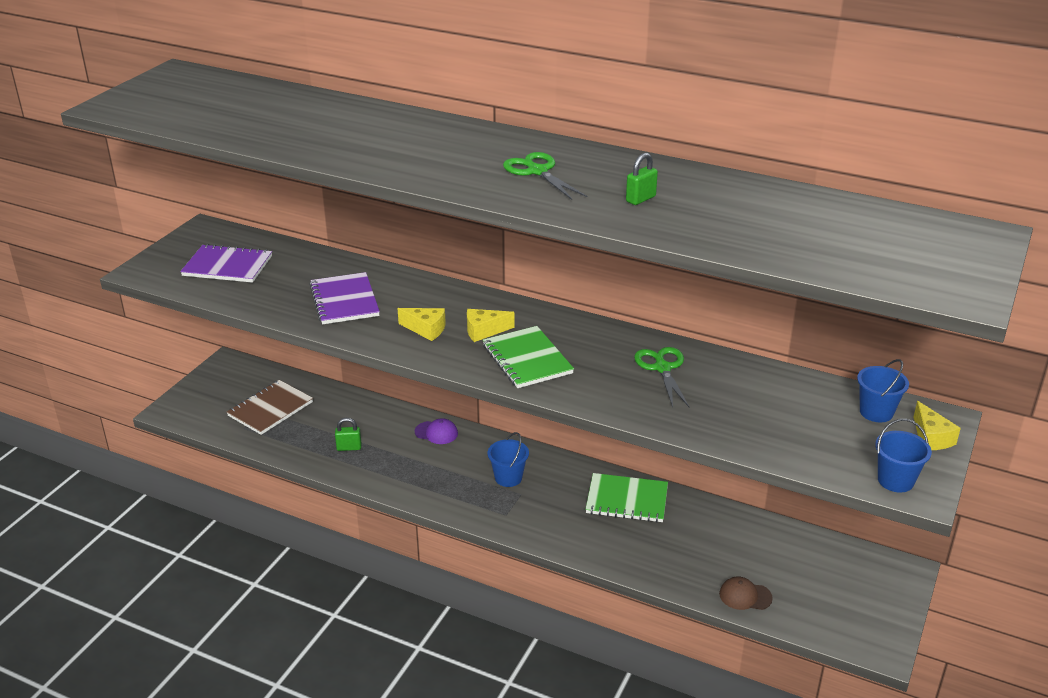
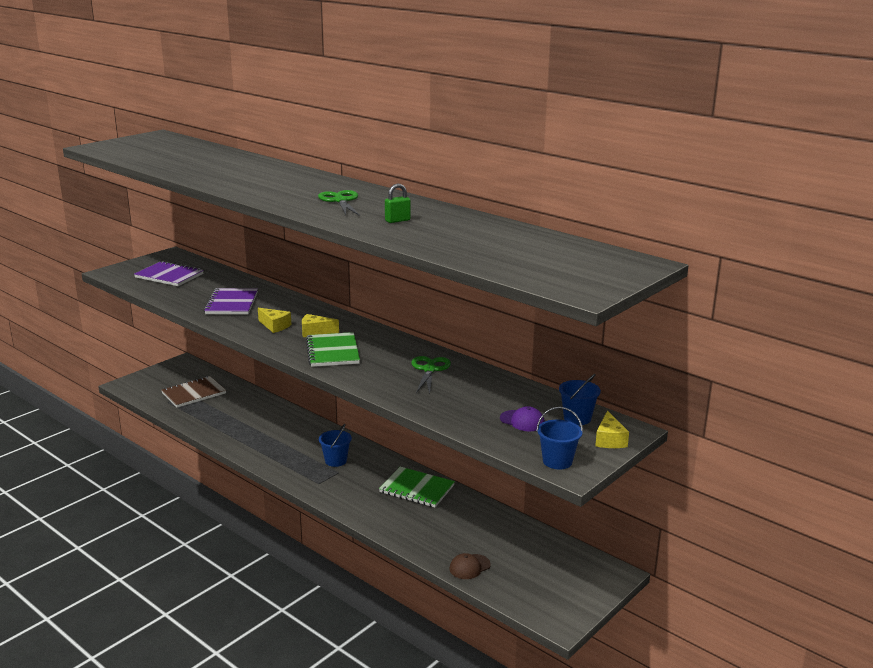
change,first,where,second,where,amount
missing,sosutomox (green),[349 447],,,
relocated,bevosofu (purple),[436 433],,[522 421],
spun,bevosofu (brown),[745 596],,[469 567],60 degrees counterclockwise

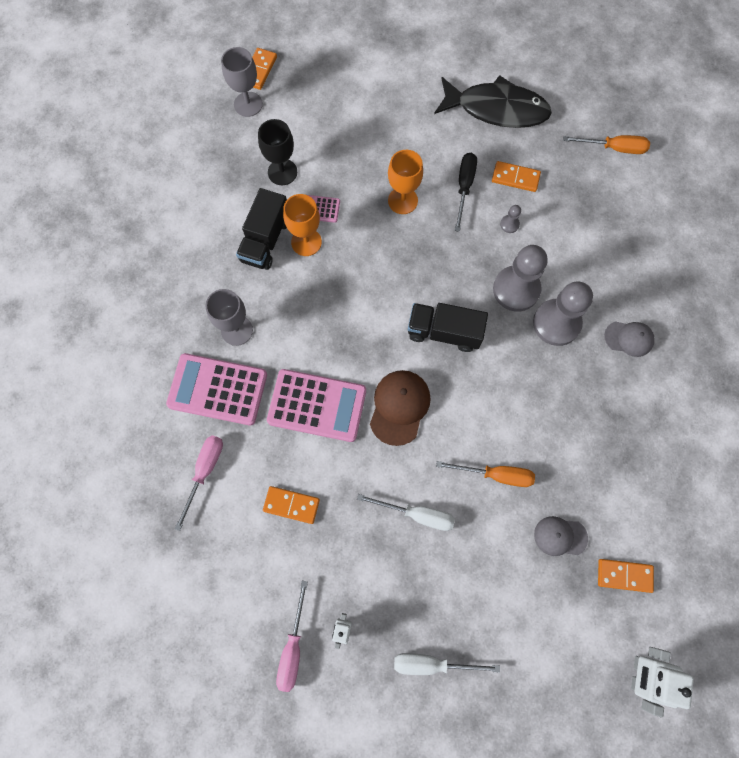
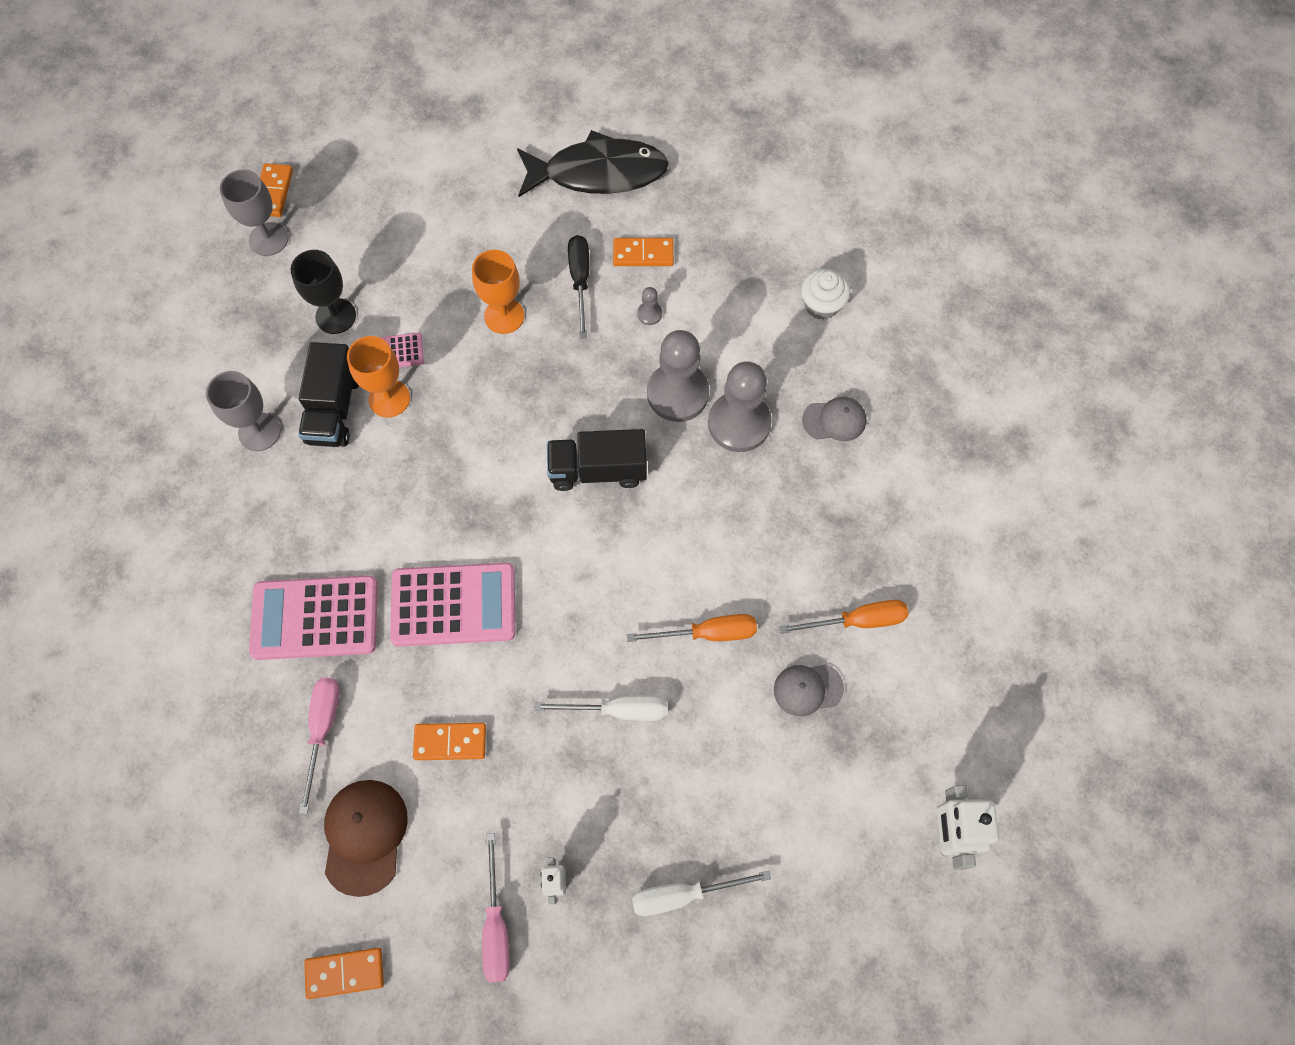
change,first,where,second,where,amount
relocated,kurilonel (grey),[237 330],,[259 432],
relocated,bevosofu (brown),[399 407],,[365 836],
relocated,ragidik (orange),[613 148],,[857 621],
relocated,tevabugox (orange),[624 575],,[345 972],
appeared,,,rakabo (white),[821 305],

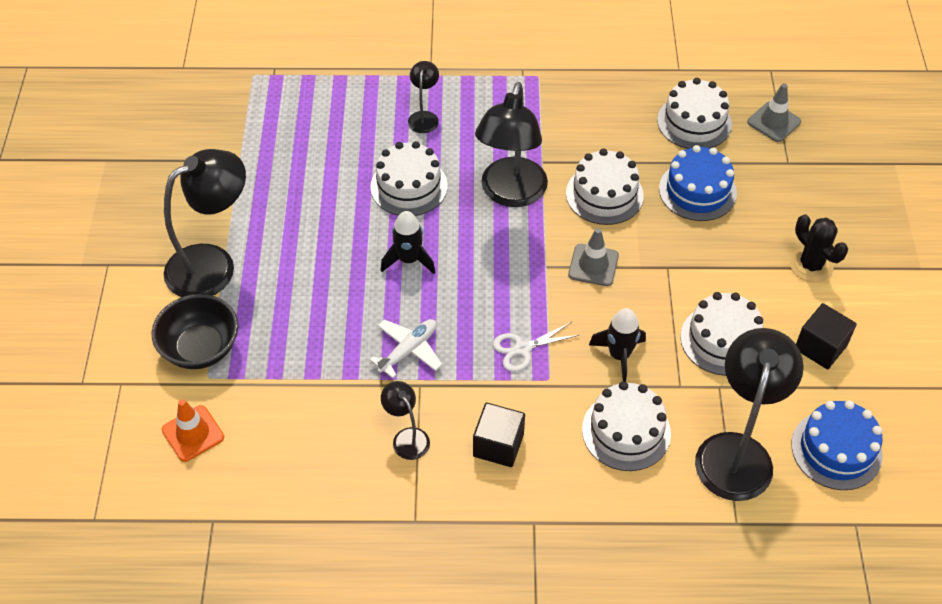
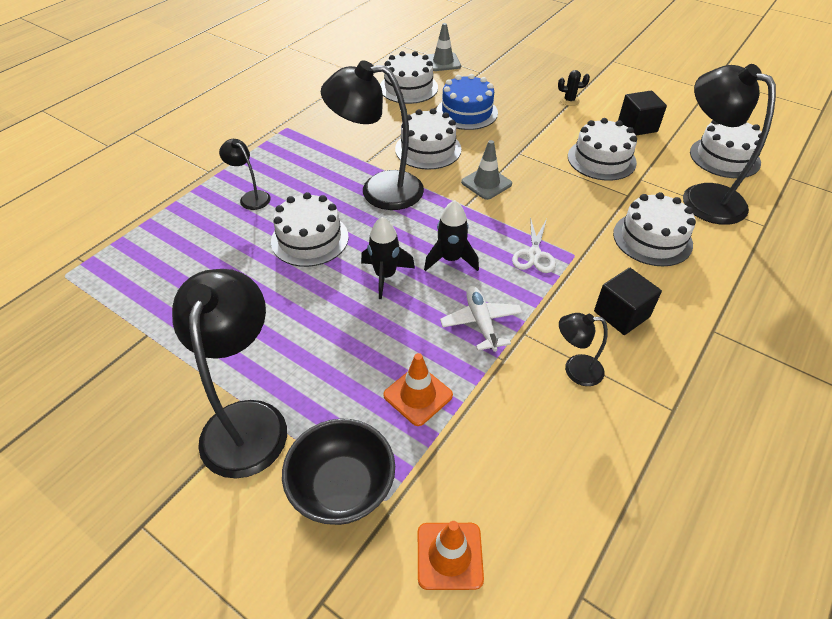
change,first,where,second,where,amount
spun,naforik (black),[510 194],,[379 190],135 degrees clockwise
relocated,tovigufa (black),[619 355],,[451 259],
size,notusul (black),[811 265],,[569 100],x0.62
colour,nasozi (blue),[836 450],nasozi (white),[724 157],
appeared,,,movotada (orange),[418 395],

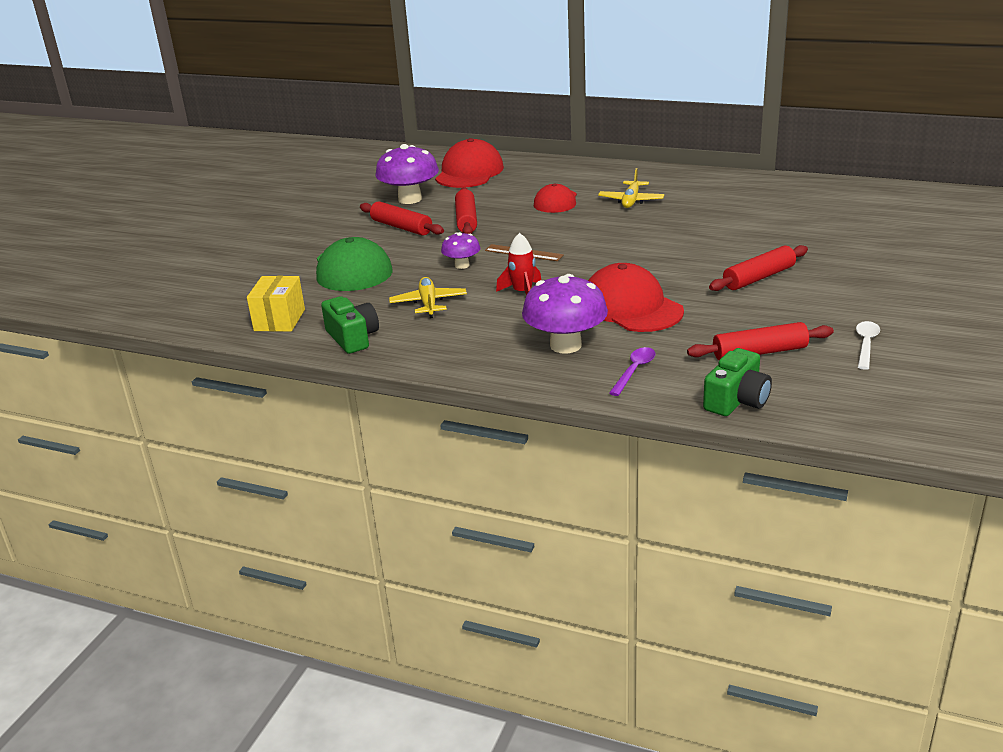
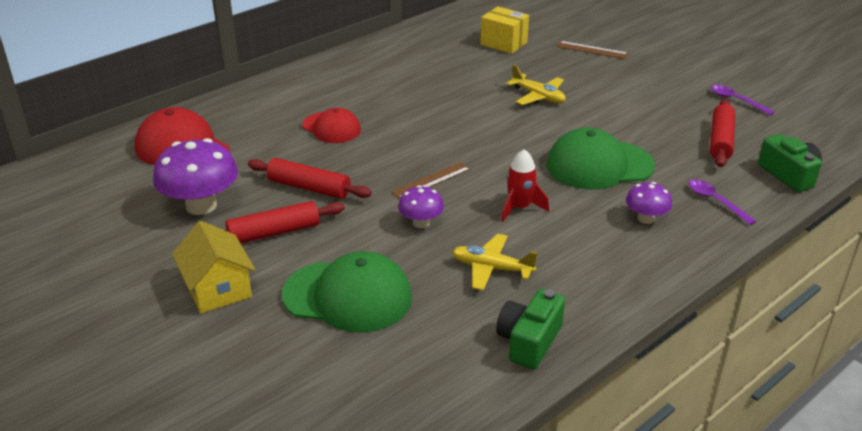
change,first,where,second,where,amount
relocated,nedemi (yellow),[279 320],,[503 43],
spun,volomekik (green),[352 338],,[529 341],60 degrees counterclockwise
size,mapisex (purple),[565 345],,[646 218],x0.54
colour,bevosofu (red),[631 307],bevosofu (green),[599 165],
relocated,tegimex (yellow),[631 201],,[538 96],
missing,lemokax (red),[759 278],,,
colour,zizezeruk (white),[866 344],zizezeruk (purple),[736 100],
appeared,,,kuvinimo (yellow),[218 289],
appeared,,,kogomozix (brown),[592 50],

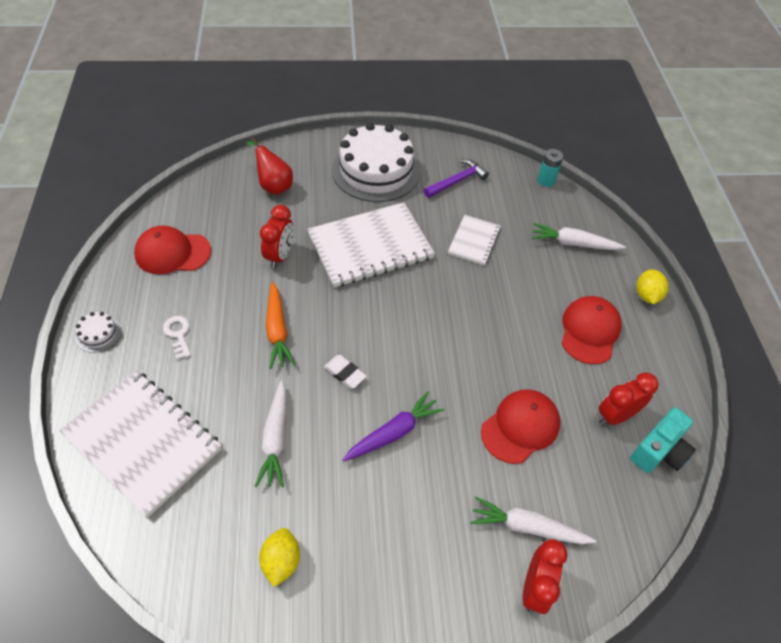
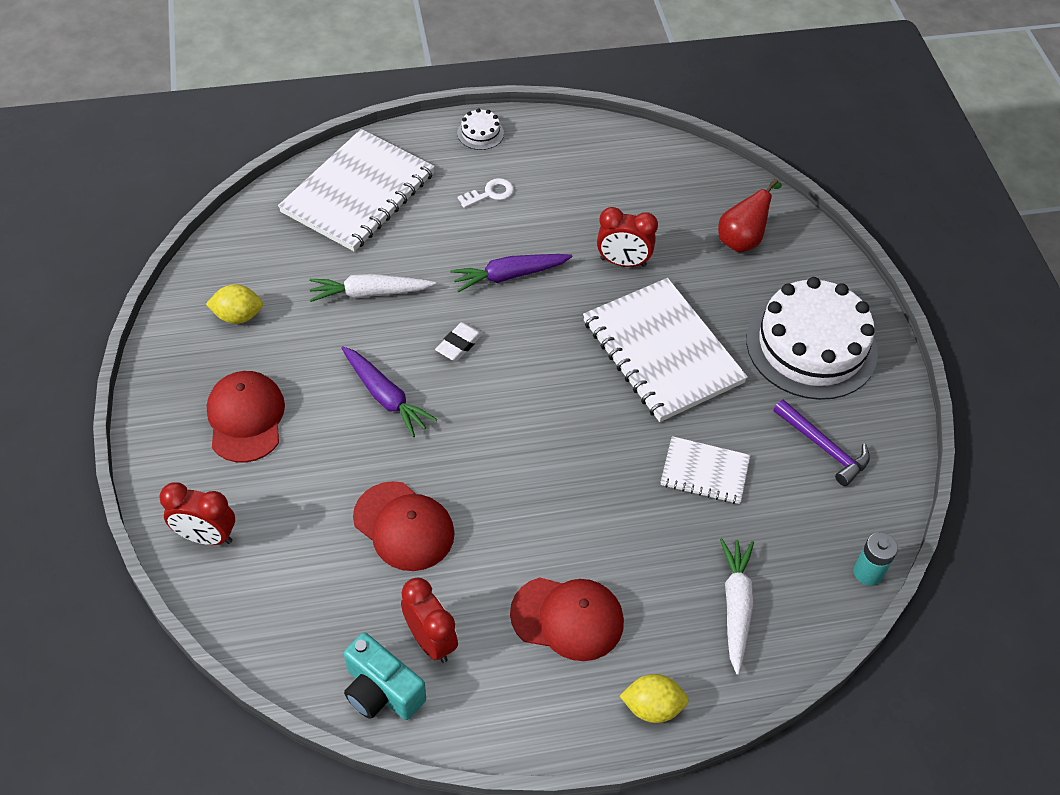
change,first,where,second,where,amount
relocated,bevosofu (red),[172 253],,[246 418],
colour,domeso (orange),[277 330],domeso (purple),[509 276],
missing,domeso (white),[527 527],,,

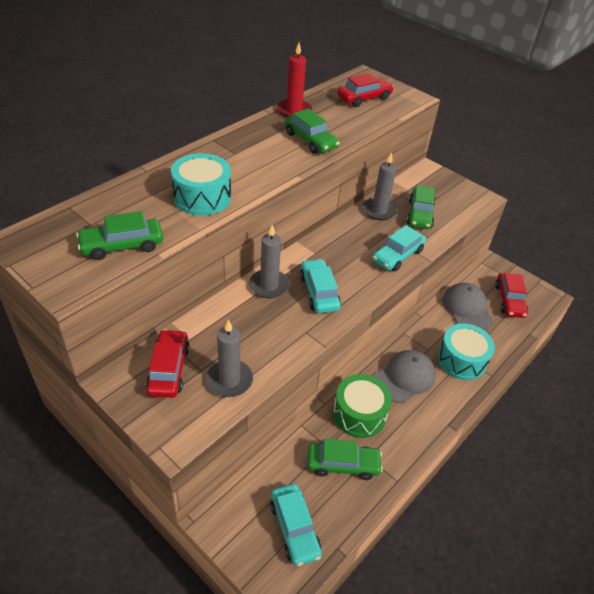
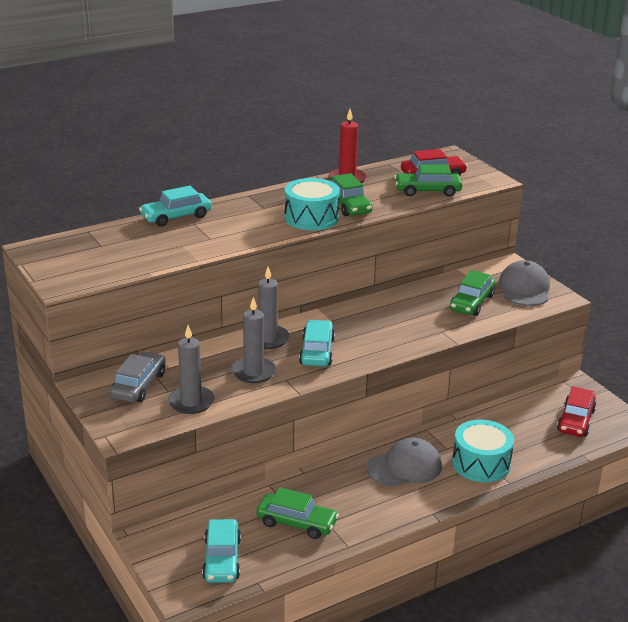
change,first,where,second,where,amount
relocated,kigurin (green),[122 245],,[427 191],
colour,kigurin (red),[169 369],kigurin (grey),[139 385],
relocated,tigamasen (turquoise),[202 197],,[311 218],
missing,tigamasen (green),[359 414],,,
relocated,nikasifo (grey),[379 211],,[254 372],
relocated,kigurin (turquoise),[397 255],,[176 217],
relocated,bevosofu (grey),[467 309],,[524 288],

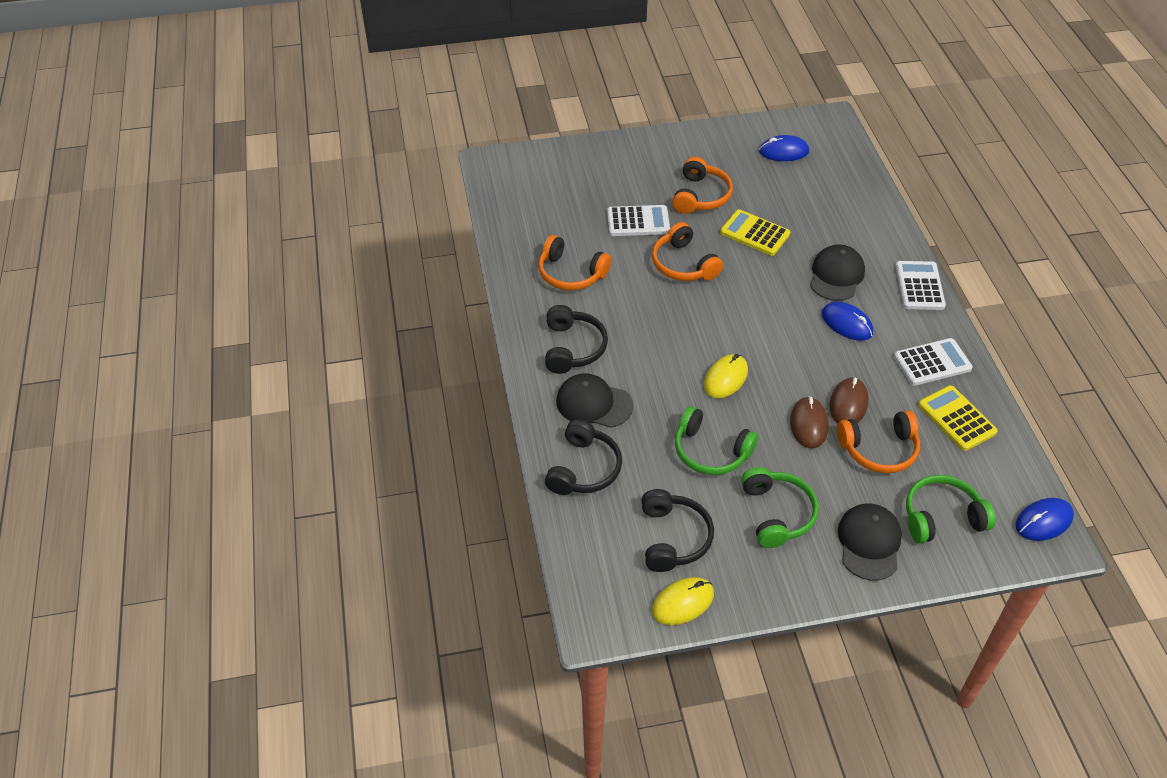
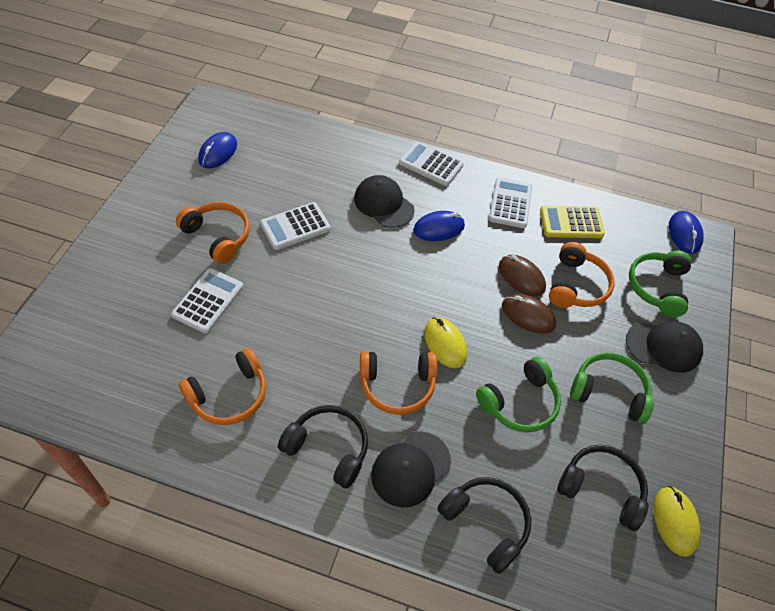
change,first,where,second,where,amount
relocated,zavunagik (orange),[683 264],,[397 385],
colour,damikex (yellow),[754 233],damikex (white),[295 226],
spun,bevosofu (black),[869 543],,[663 346],150 degrees clockwise

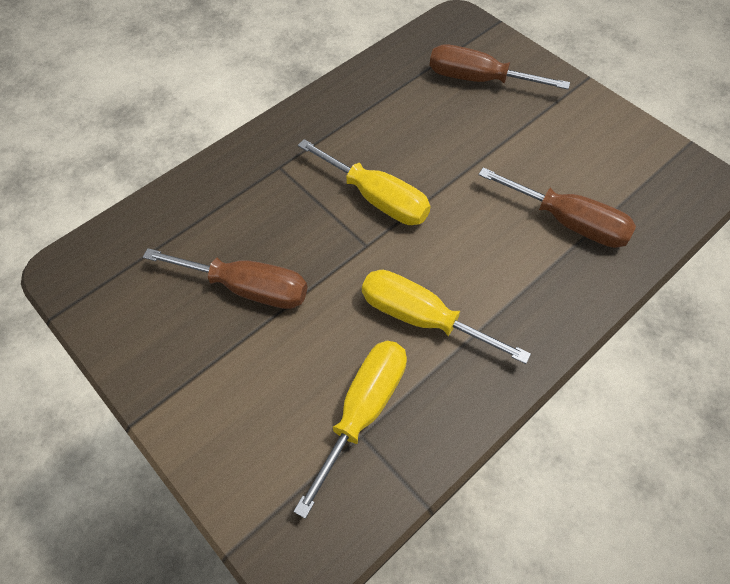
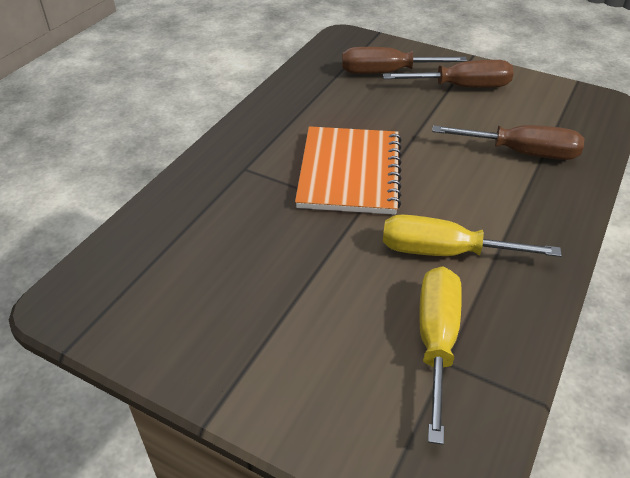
change,first,where,second,where,amount
relocated,ragidik (brown),[247 288],,[462 87],
exchanged,ragidik (yellow),[377 198],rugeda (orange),[349 172],

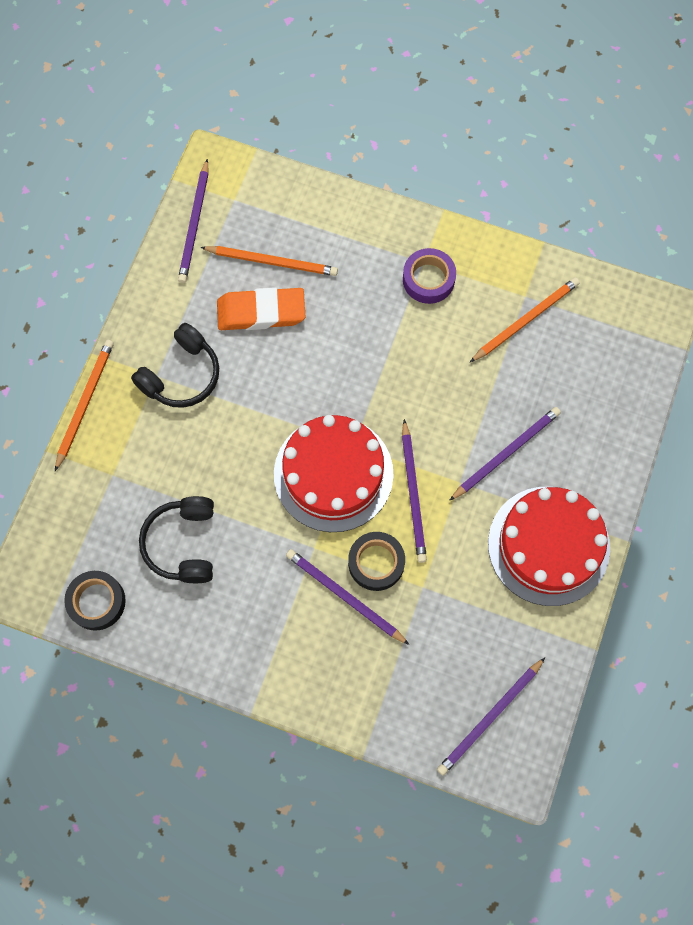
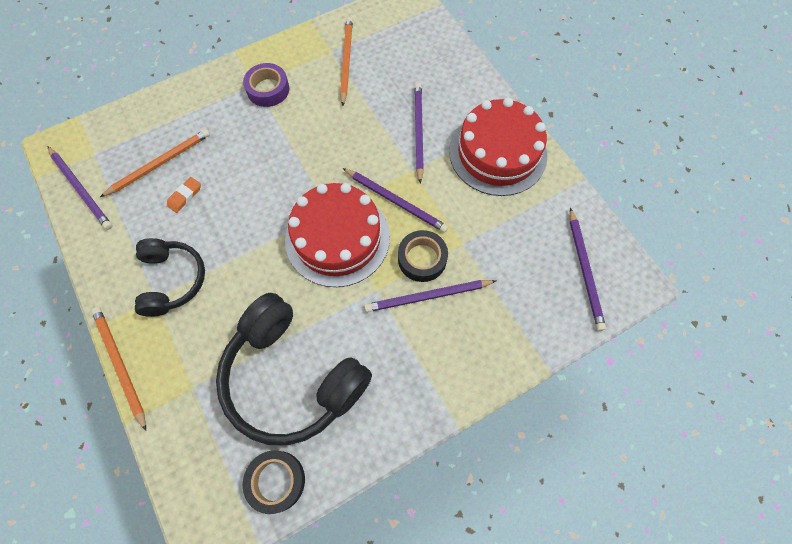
change,first,where,second,where,amount
size,zavunagik (black),[183 543],,[292 377],x1.69
size,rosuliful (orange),[261 312],,[185 196],x0.48

